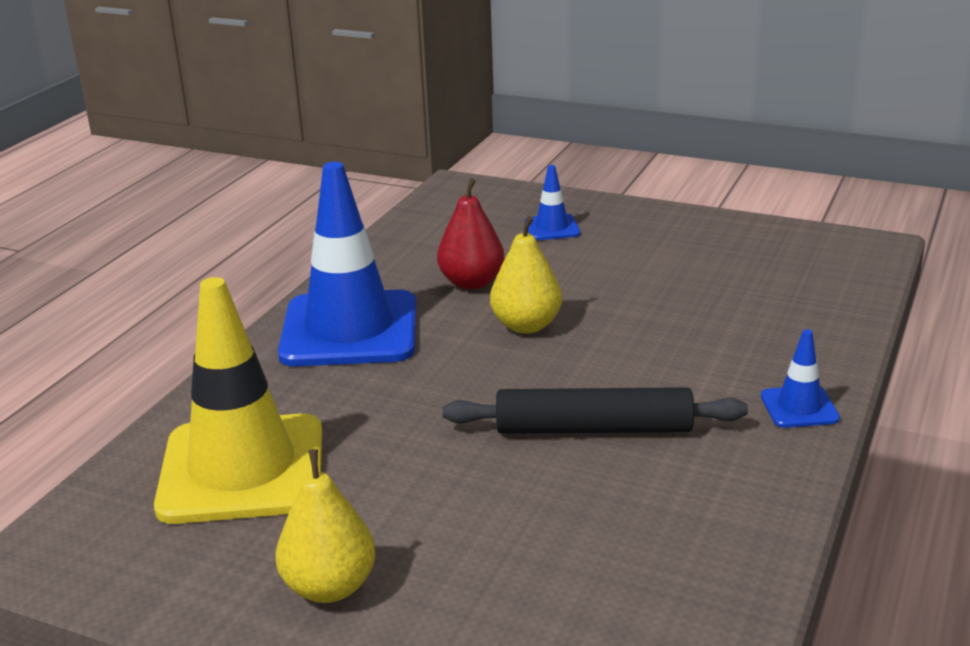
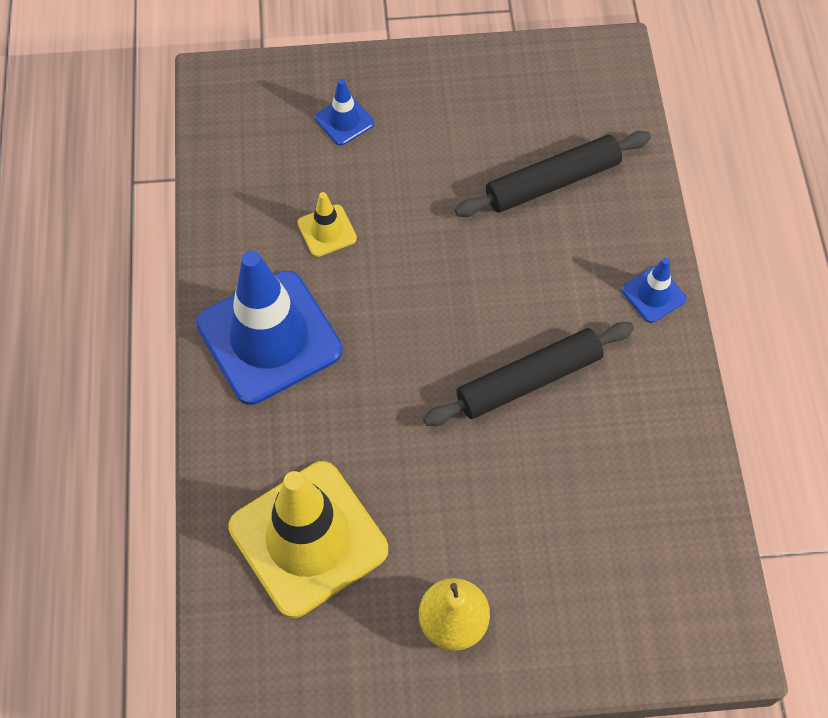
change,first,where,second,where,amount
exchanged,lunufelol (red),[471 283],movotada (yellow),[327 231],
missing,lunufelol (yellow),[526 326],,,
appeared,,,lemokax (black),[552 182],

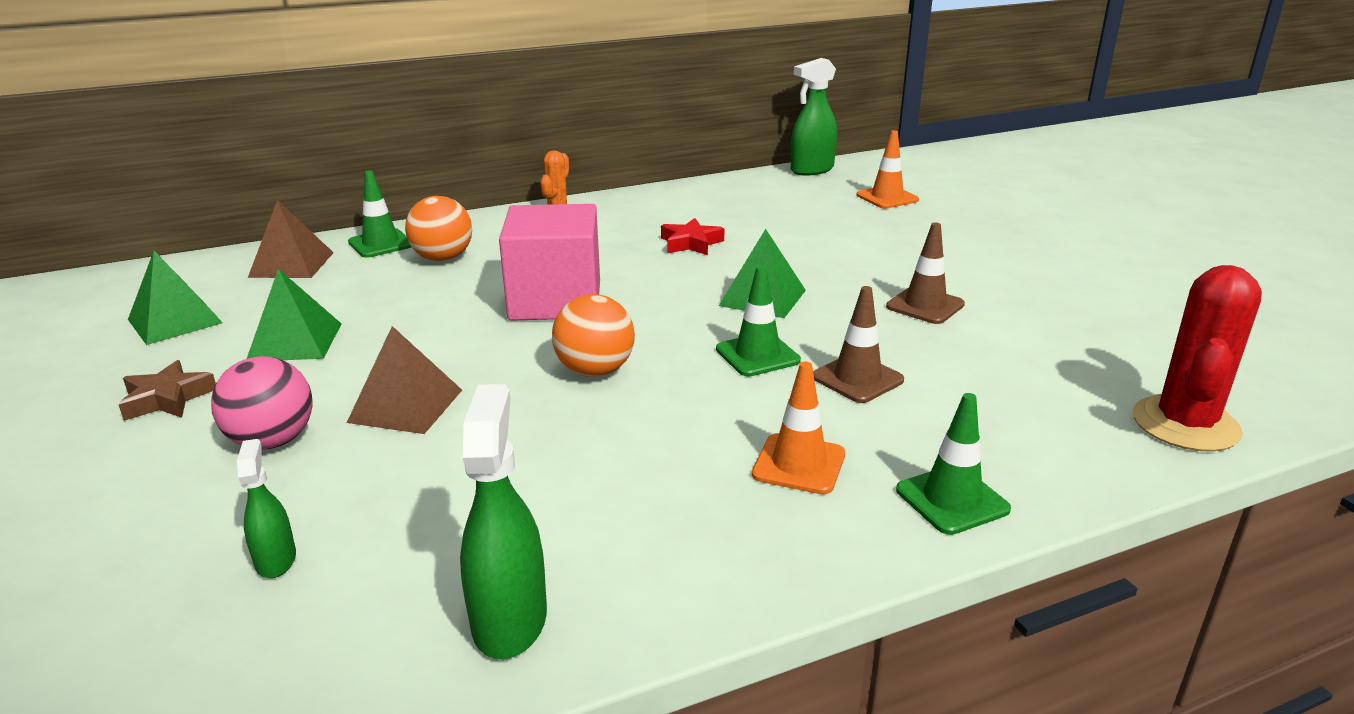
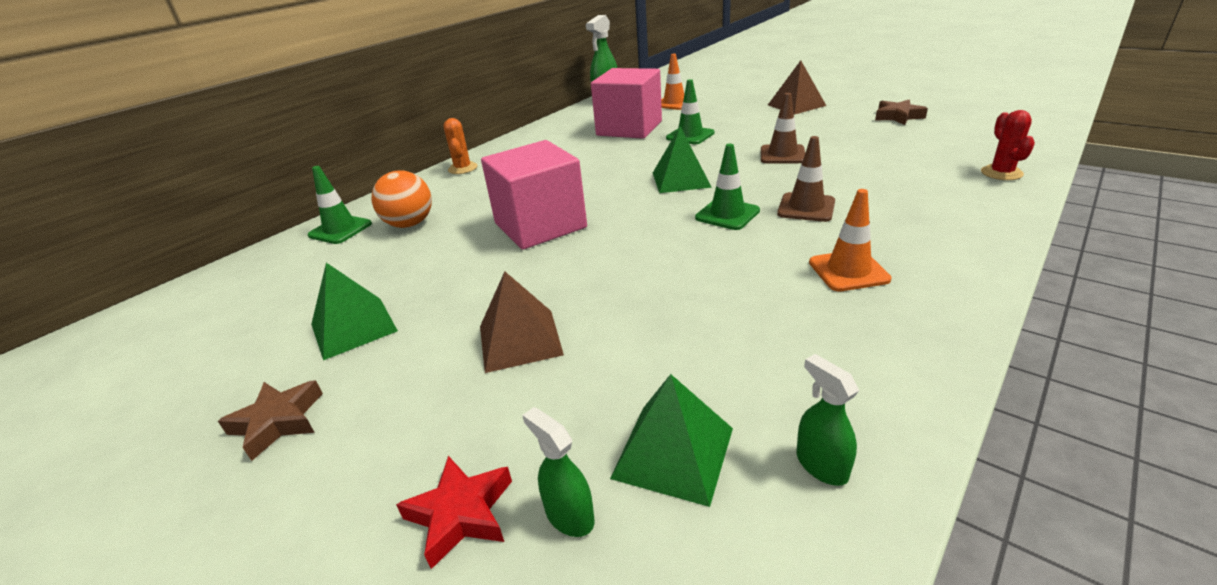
change,first,where,second,where,amount
relocated,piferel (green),[174 321],,[673 453],
missing,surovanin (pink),[272 441],,,
relocated,piferel (brown),[291 264],,[796 105],
size,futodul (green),[510 619],,[821 465],x0.57
missing,surovanin (orange),[595 371],,,
relocated,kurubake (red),[691 243],,[461 514],
relocated,movotada (green),[952 500],,[690 135],
size,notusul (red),[1185 424],,[1001 173],x0.58
appeared,,,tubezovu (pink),[629 128],
appeared,,,kurubake (brown),[898 116],

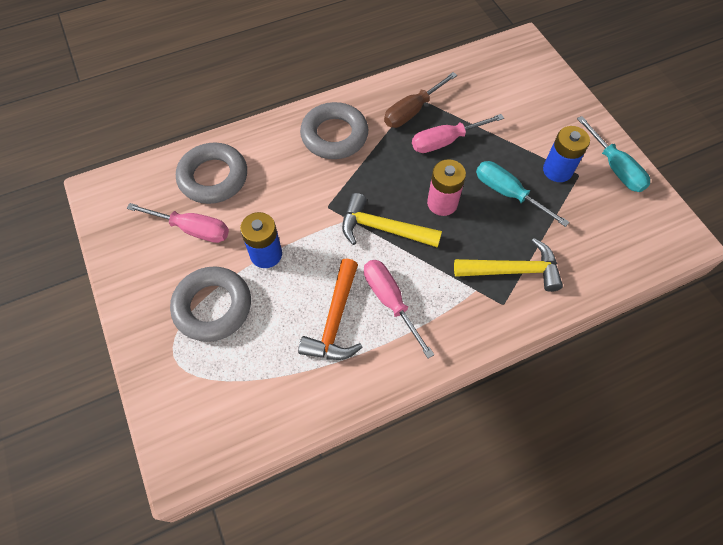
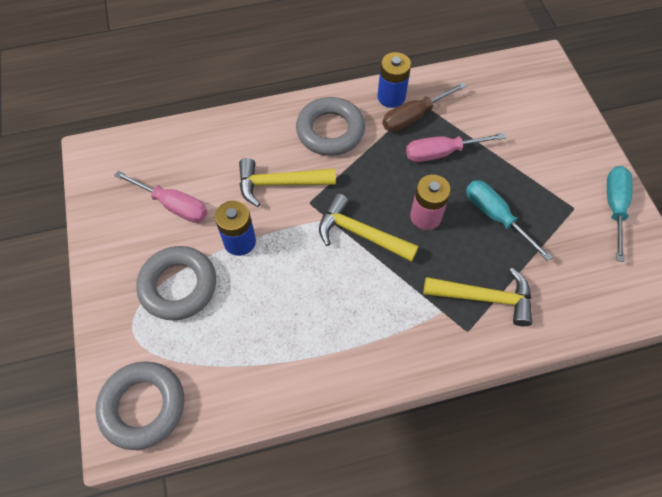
change,first,where,second,where,amount
relocated,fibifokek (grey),[213 177],,[143 406],
missing,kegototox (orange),[335 320],,,
missing,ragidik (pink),[390 300],,,
relocated,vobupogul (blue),[557 170],,[391 97],
spun,ragidik (turquoise),[615 168],,[614 206],150 degrees counterclockwise
appeared,,,kegototox (yellow),[279 184],

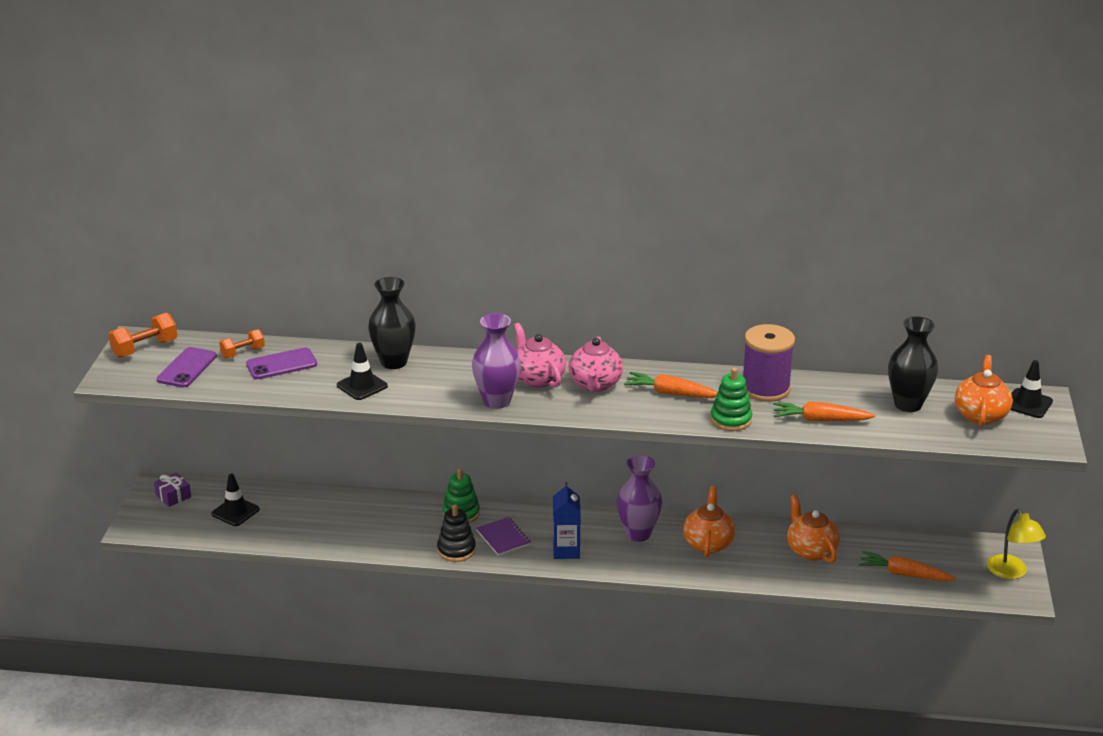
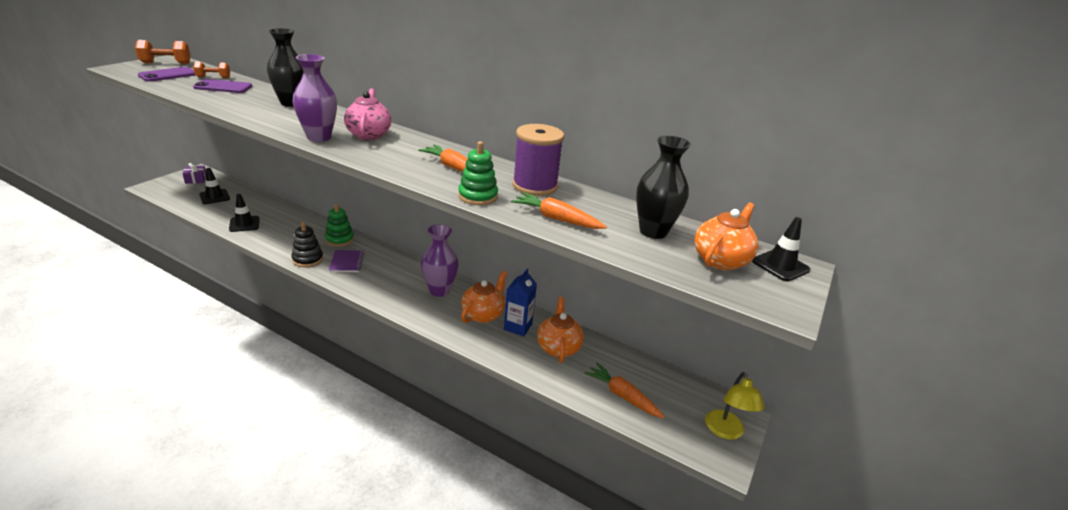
change,first,where,second,where,amount
relocated,movotada (black),[362 386],,[244 224],
relocated,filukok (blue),[566 550],,[518 327],
missing,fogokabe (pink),[595 384],,,

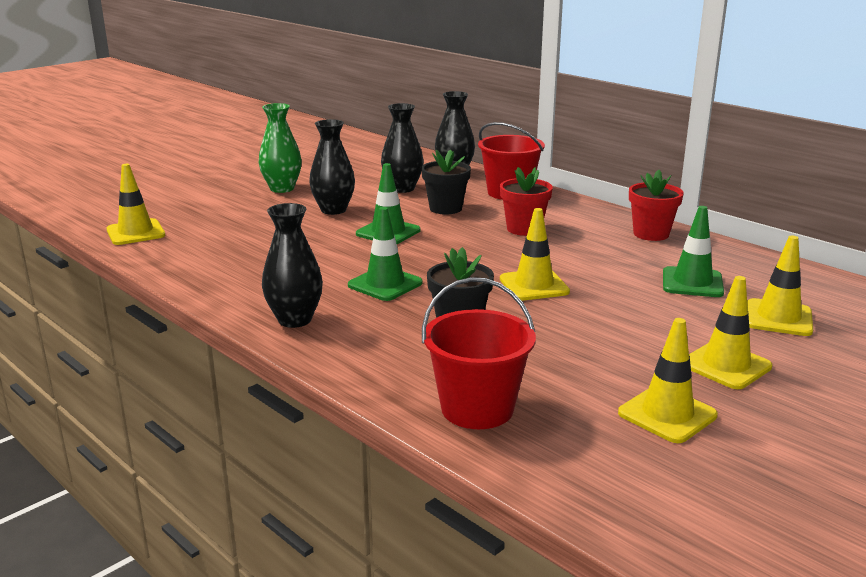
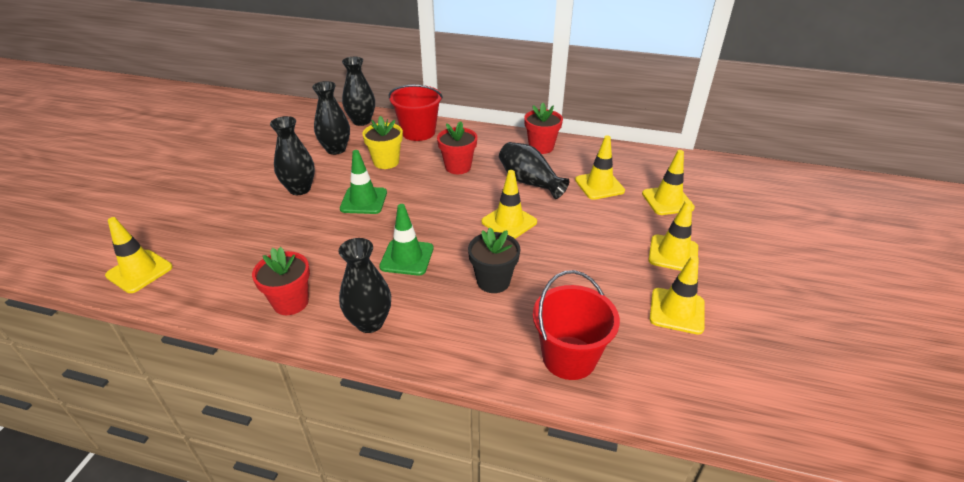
change,first,where,second,where,amount
missing,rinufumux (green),[282 188],,,
colour,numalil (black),[445 208],numalil (yellow),[386 162],
colour,movotada (green),[692 283],movotada (yellow),[599 185],
appeared,,,numalil (red),[291 302],
appeared,,,rinufumux (black),[529 182],

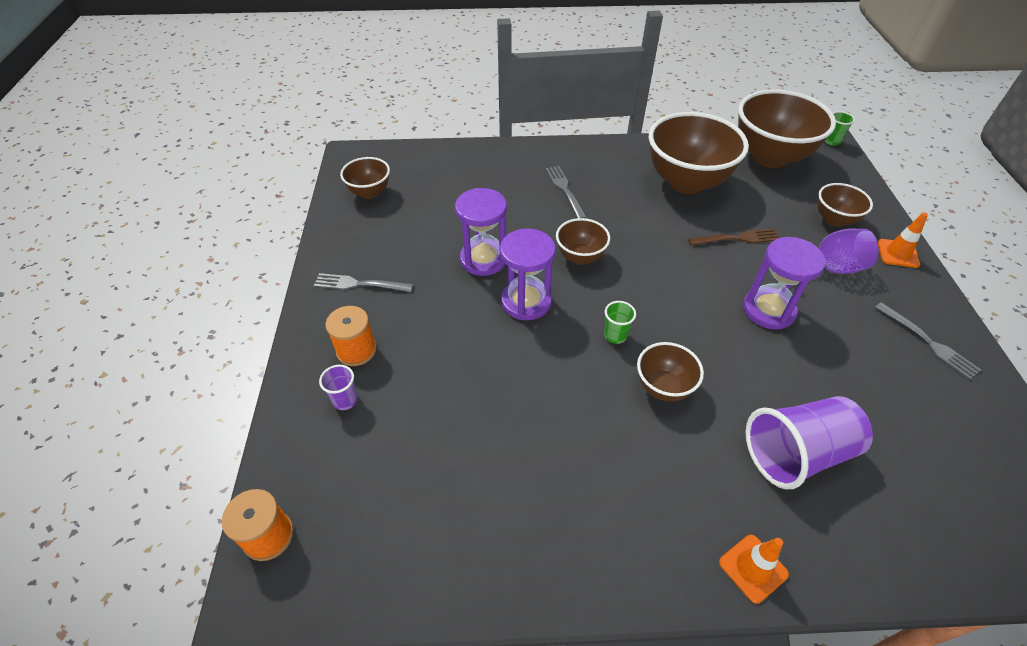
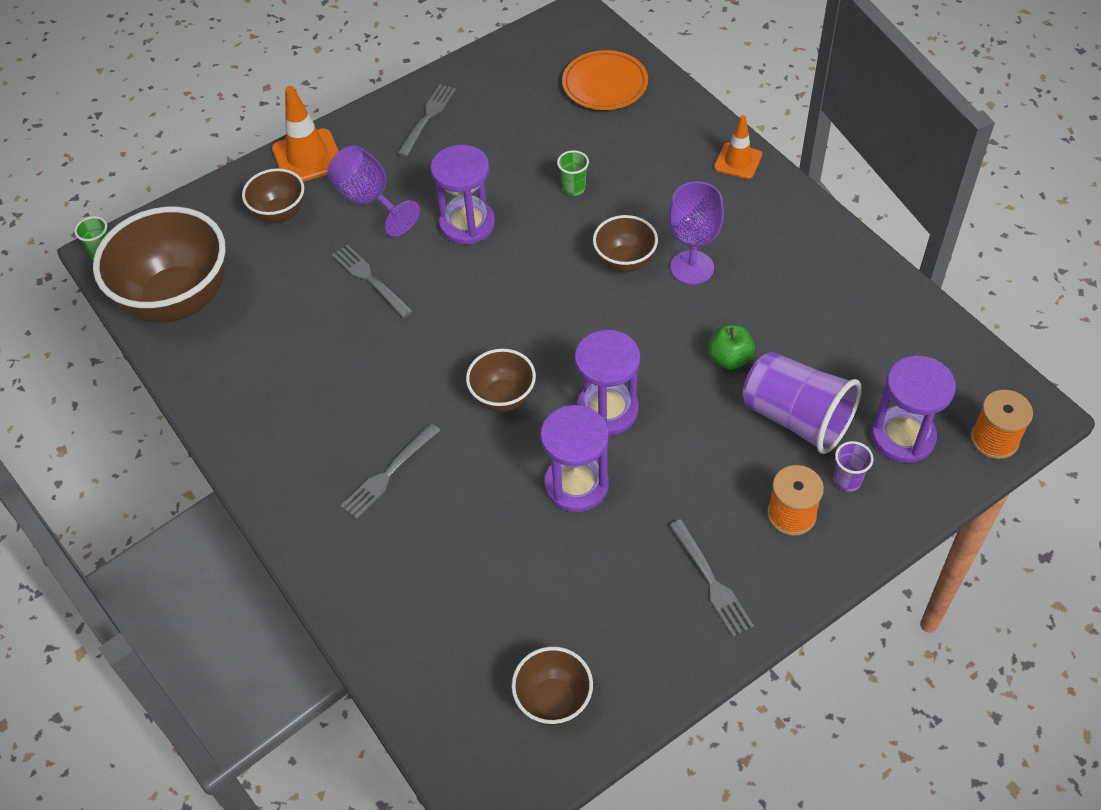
change,first,where,second,where,amount
relocated,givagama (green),[615 335],,[573 188],
missing,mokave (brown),[686 182],,,
colour,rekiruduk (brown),[737 238],rekiruduk (grey),[369 279],
relocated,givagama (purple),[796 453],,[796 418],
size,movotada (orange),[897 253],,[307 157],x1.55
appeared,,,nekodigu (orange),[605 84],
appeared,,,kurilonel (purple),[692 267],
appeared,,,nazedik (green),[729 359],
appeared,,,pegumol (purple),[903 436],

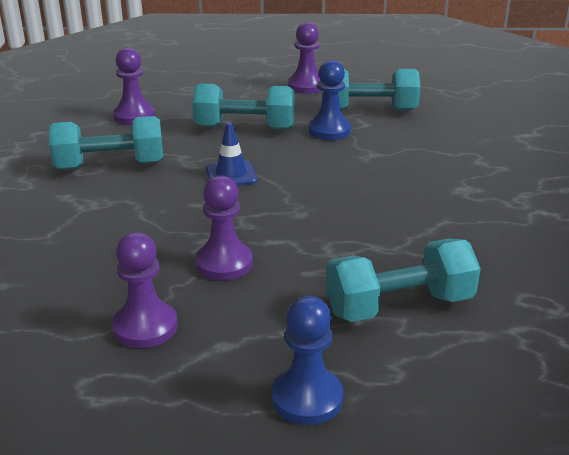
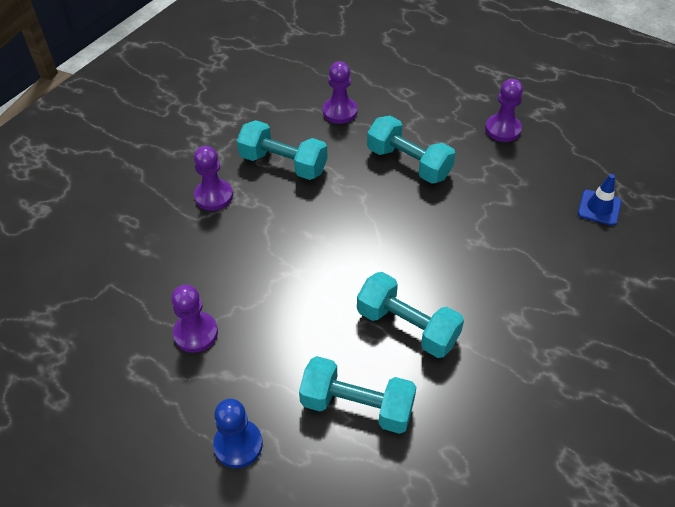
change,first,where,second,where,amount
relocated,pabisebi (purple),[224 263],,[213 196],
relocated,movotada (blue),[231 174],,[599 208],
missing,pabisebi (blue),[329 130],,,
relocated,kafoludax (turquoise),[369 110],,[407 327],

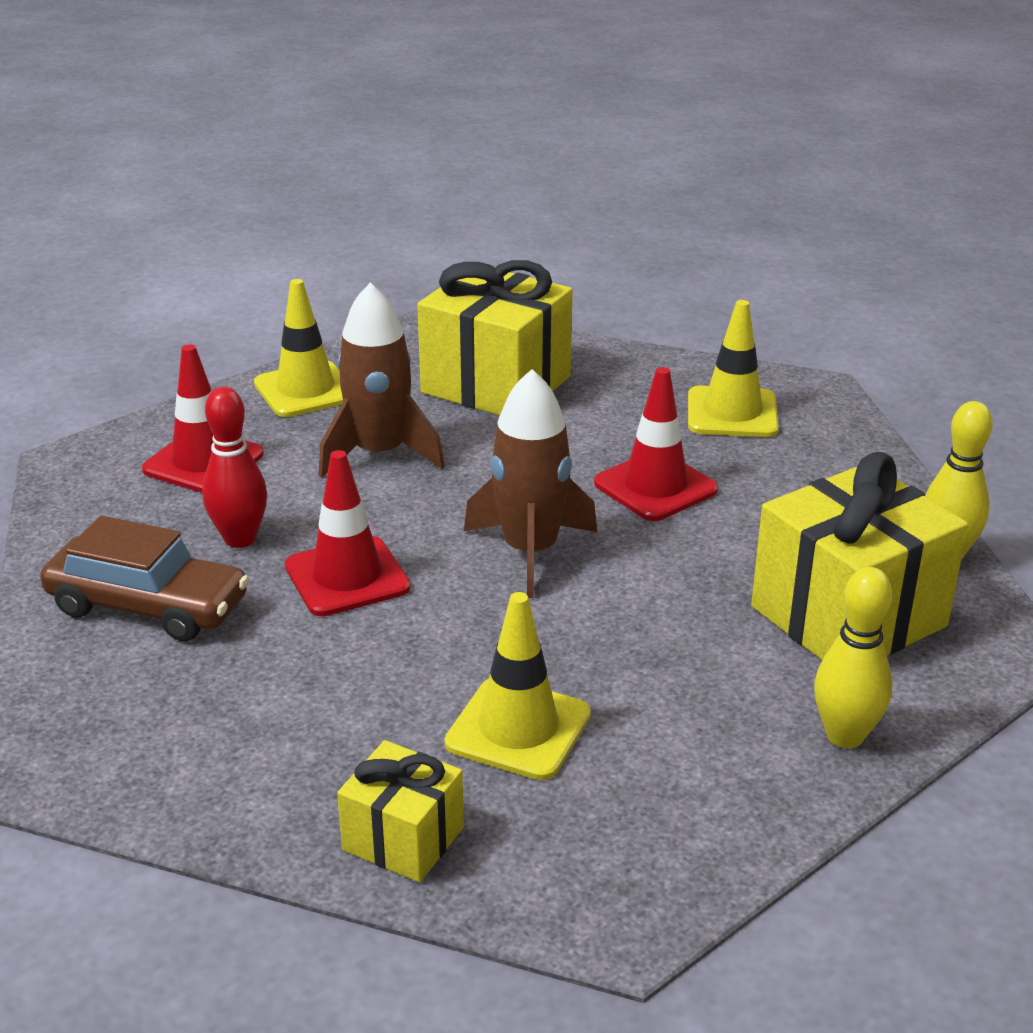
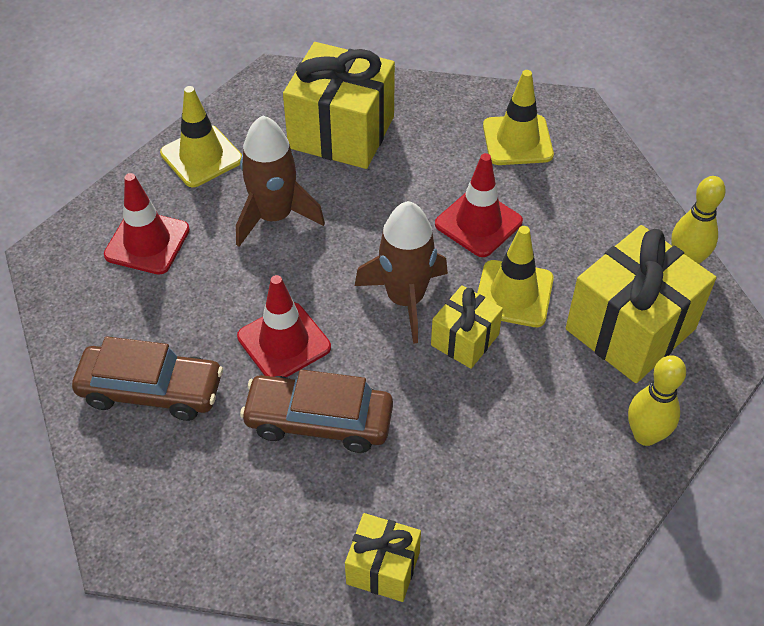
change,first,where,second,where,amount
missing,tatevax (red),[240 539],,,
relocated,movotada (yellow),[518 729],,[514 294],
appeared,,,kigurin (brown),[319 421],
appeared,,,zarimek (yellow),[465 340],

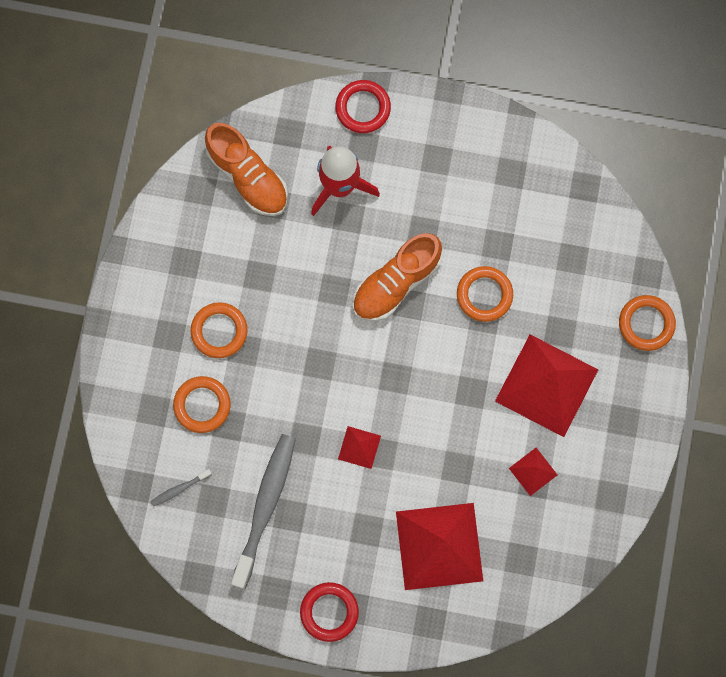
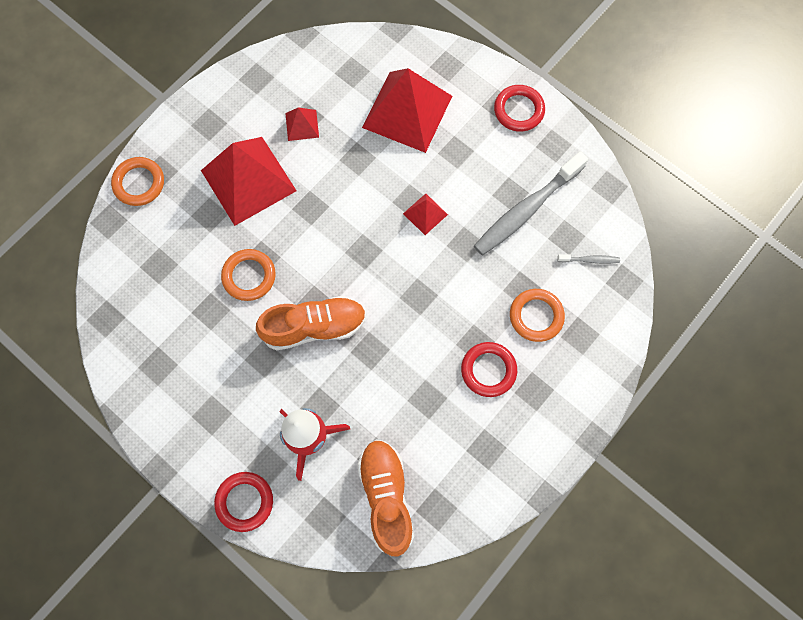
change,first,where,second,where,amount
colour,fibifokek (orange),[219 331],fibifokek (red),[488 370],

